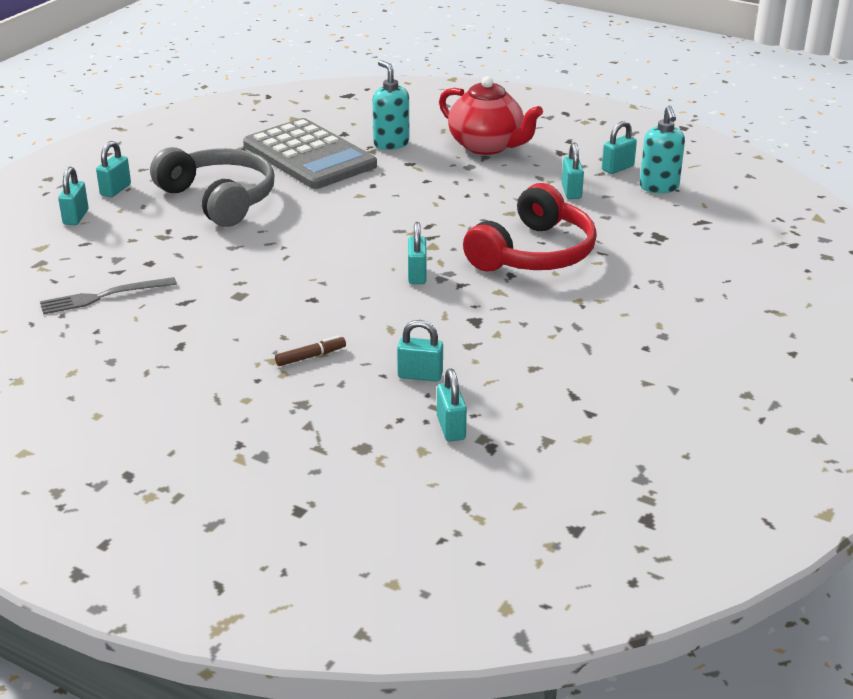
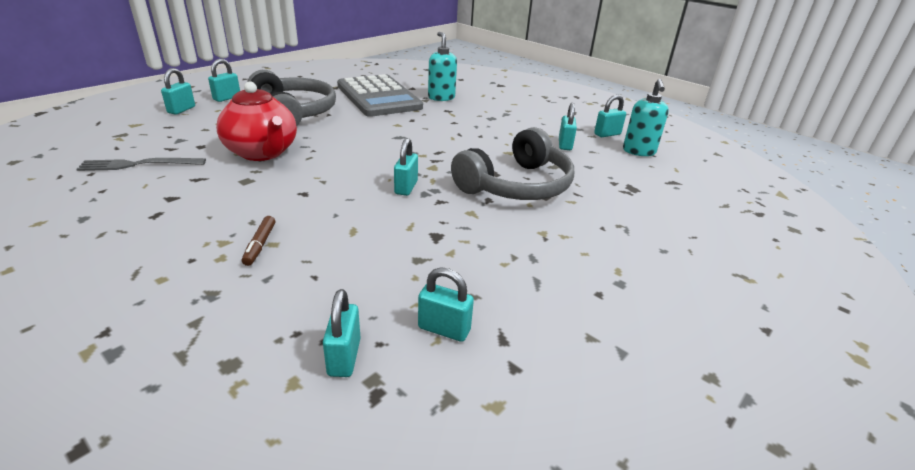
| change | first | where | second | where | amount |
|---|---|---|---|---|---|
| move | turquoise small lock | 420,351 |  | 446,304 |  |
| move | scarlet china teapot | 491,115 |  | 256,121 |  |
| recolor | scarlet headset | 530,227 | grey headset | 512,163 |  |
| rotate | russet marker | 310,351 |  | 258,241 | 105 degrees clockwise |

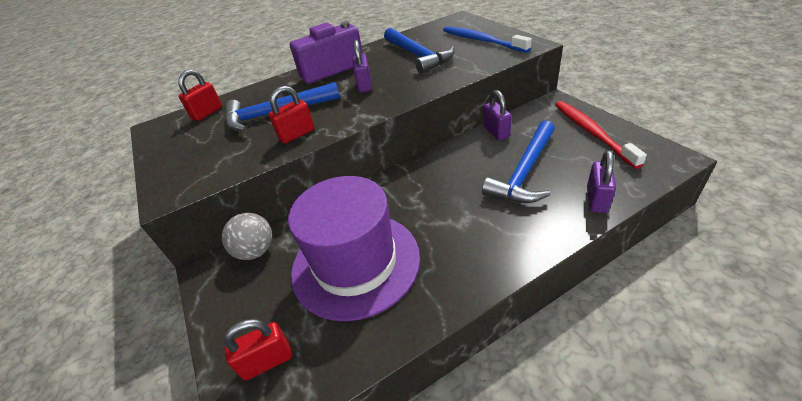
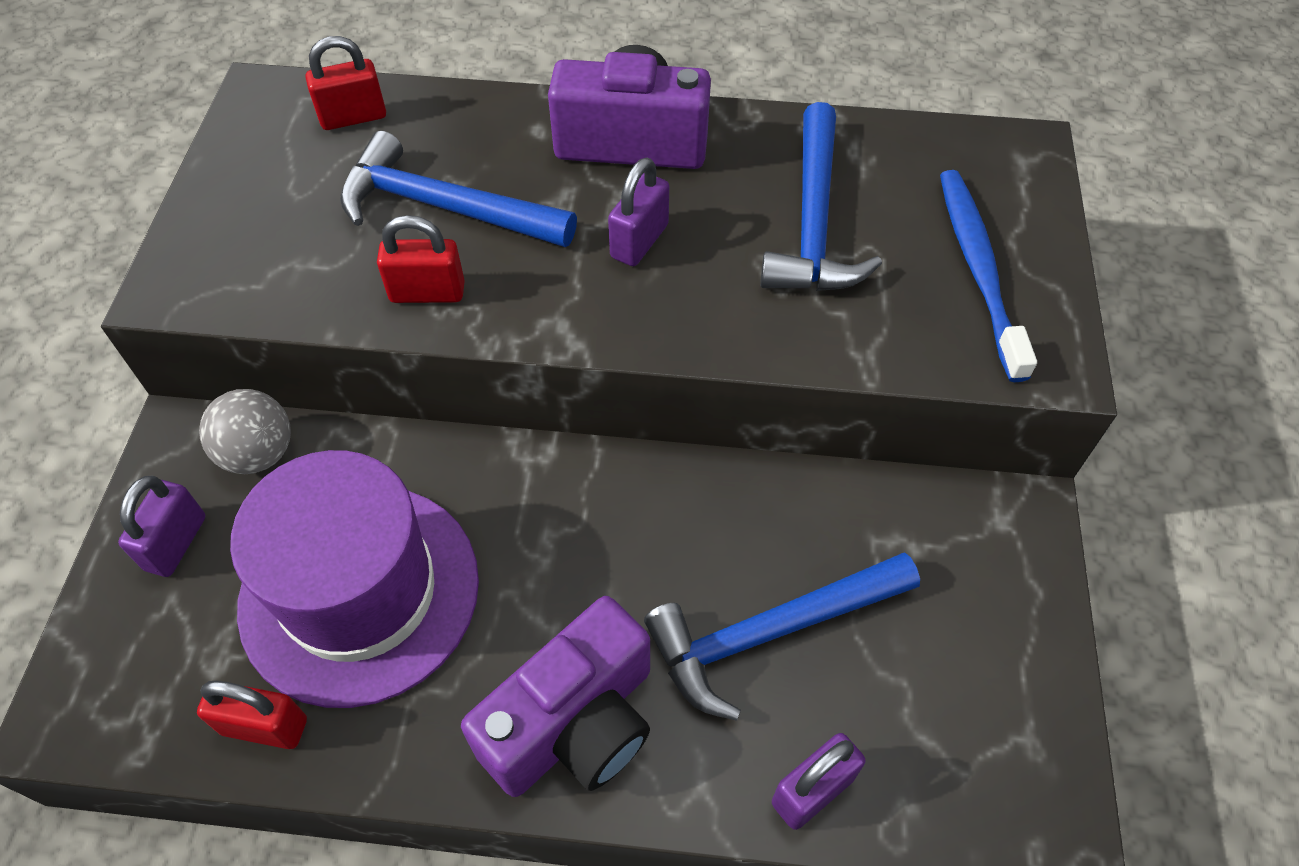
| change | first | where | second | where | amount |
|---|---|---|---|---|---|
| delete | scarlet dental brush | 601,135 |  |  |  |
| insert |  |  | purple compact camera | 555,696 |  |
| move | scarlet small lock | 258,350 |  | 252,715 |  |
| move | purple small lock | 497,115 |  | 162,526 |  |

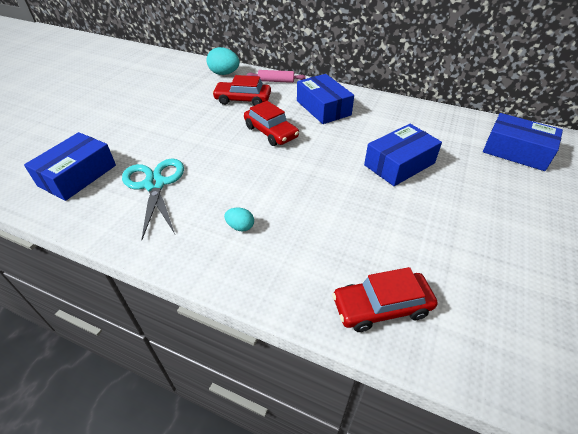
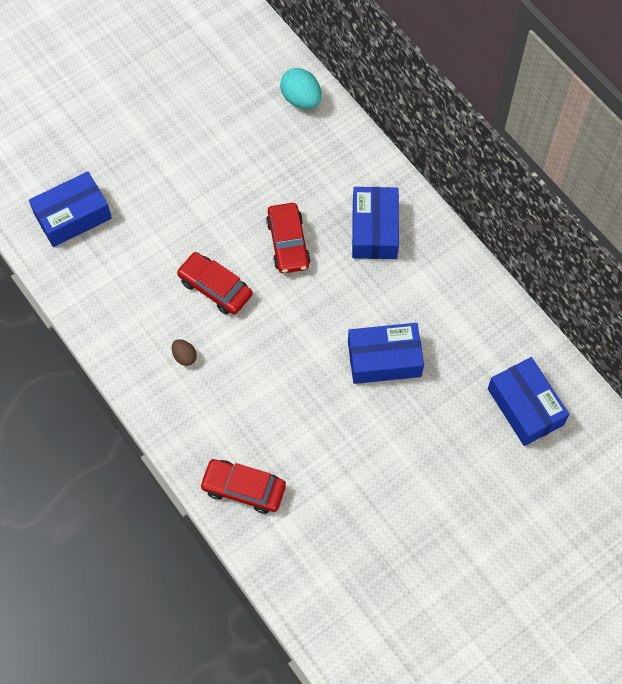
| change | first | where | second | where | amount |
|---|---|---|---|---|---|
| delete | turquoise pair of scissors | 153,198 |  |  |  |
| delete | pink rolling pin | 276,76 |  |  |  |
| move | scarlet automobile | 241,90 |  | 214,283 |  |
| recolor | turquoise egg shape | 239,220 | russet egg shape | 184,352 |  |

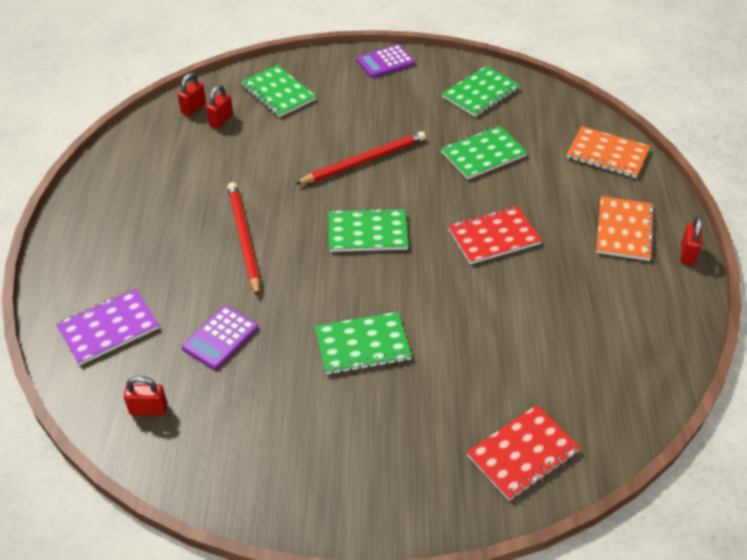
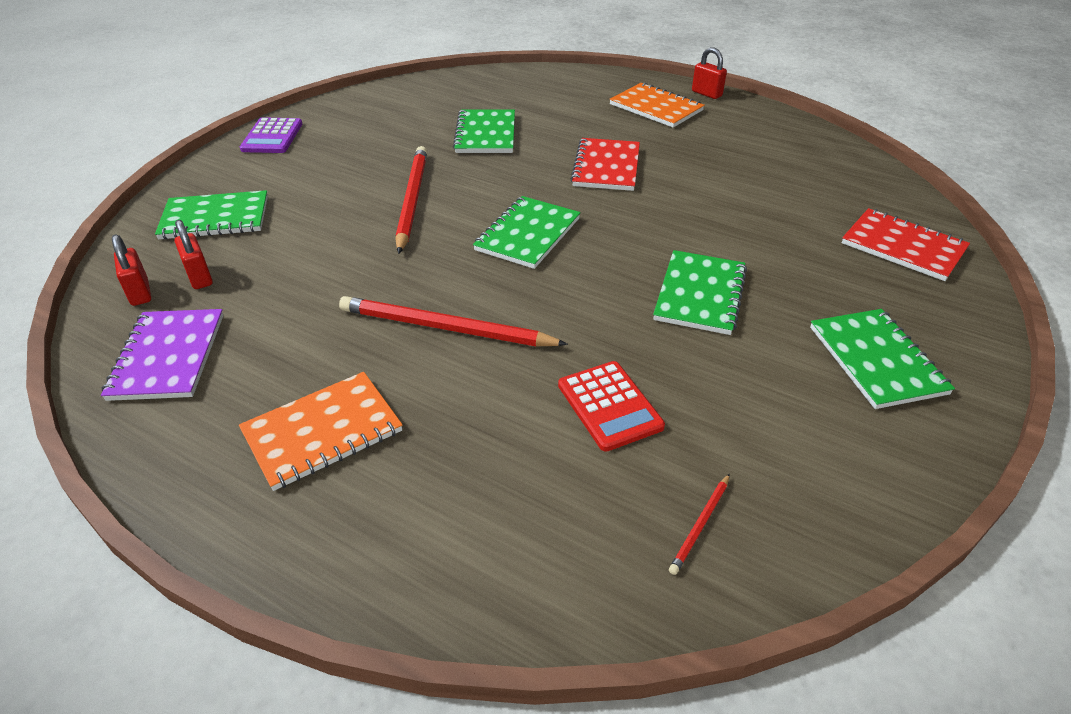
| change | first | where | second | where | amount |
|---|---|---|---|---|---|
| move | purple notepad | 107,327 |  | 162,355 |  |
| move | green notepad | 481,91 |  | 882,359 |  |
| move | orange-coloured notepad | 608,152 |  | 321,431 |  |
| replace | scarlet small lock | 146,395 | scarlet wooden pencil | 699,524 |  |
| recolor | purple adding machine | 220,338 | scarlet adding machine | 611,406 |  |
| rotate | scarlet notepad | 524,453 |  | 906,244 | 45 degrees counterclockwise |

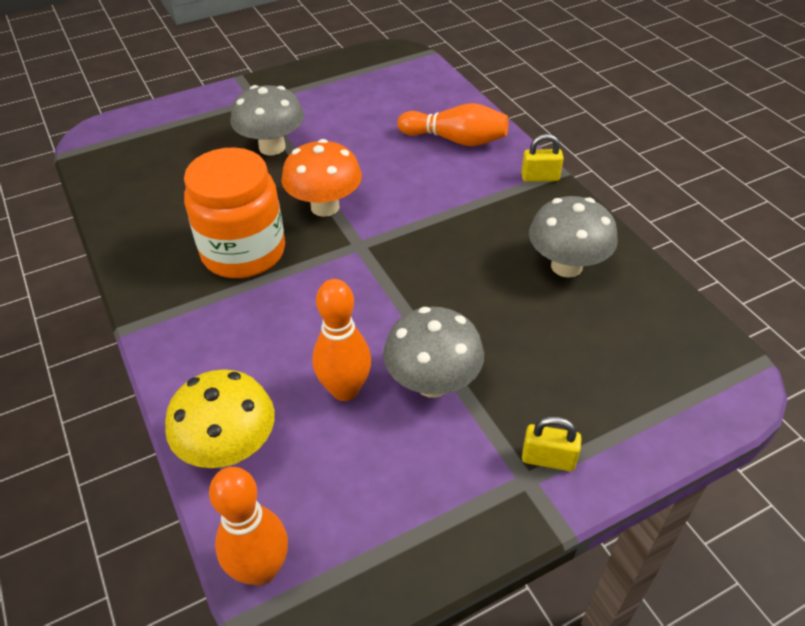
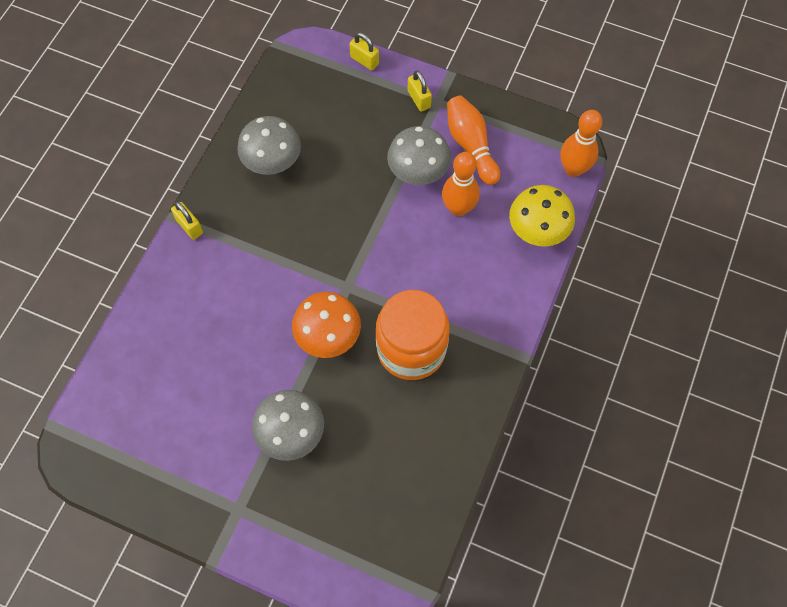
| change | first | where | second | where | amount |
|---|---|---|---|---|---|
| insert |  |  | yellow small lock | 364,51 |  |
| move | orange-coloured tenpin | 452,124 |  | 473,140 |  |

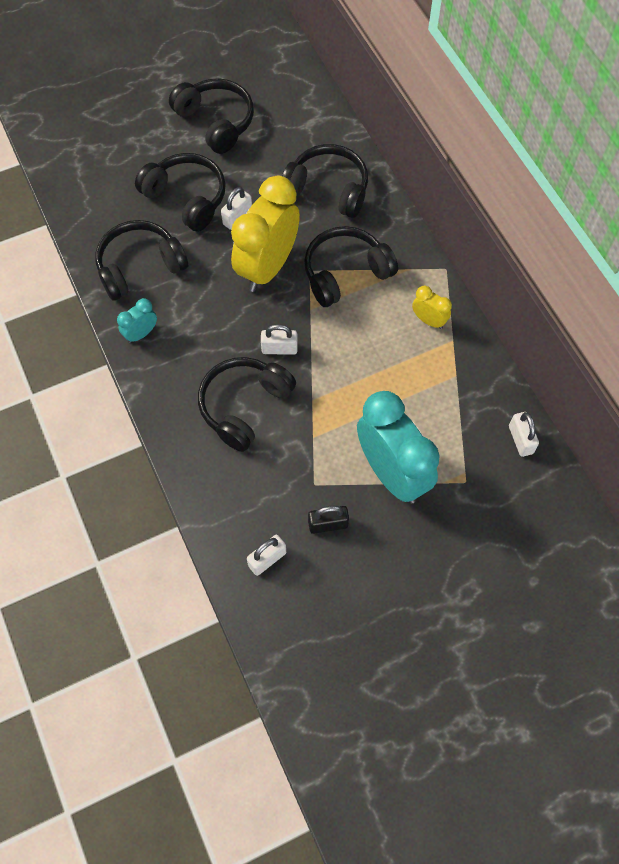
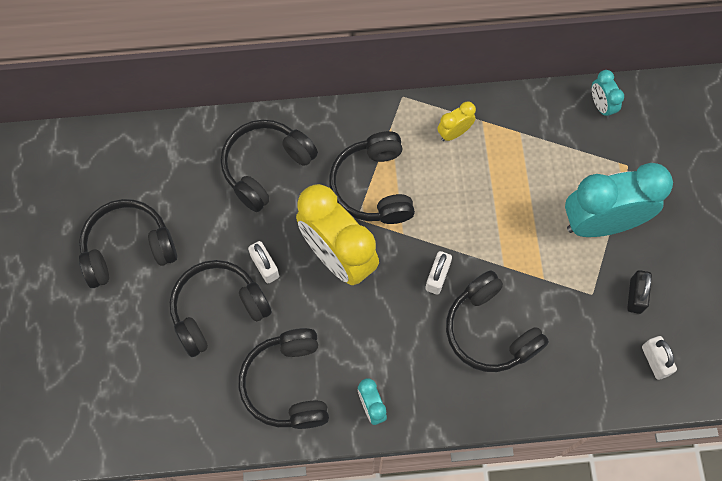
| change | first | where | second | where | amount |
|---|---|---|---|---|---|
| replace | pure white small lock | 524,434 | turquoise bedside clock | 608,94 |  |

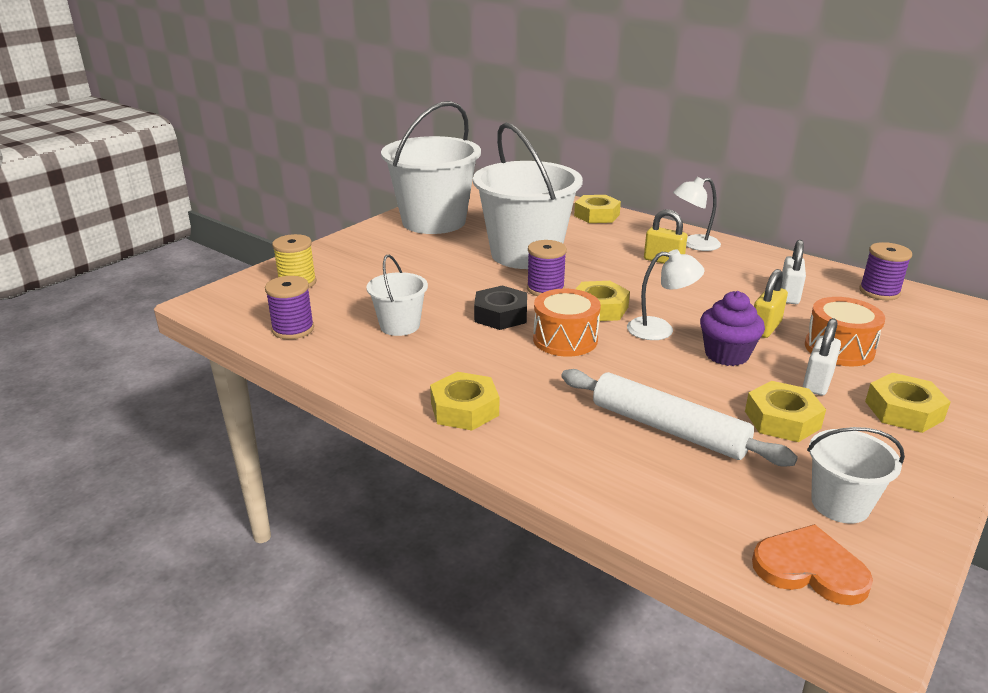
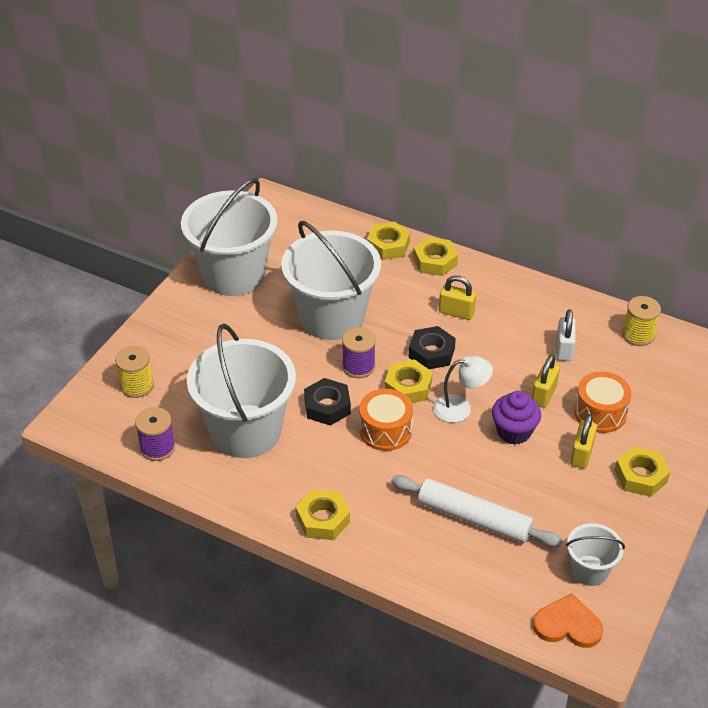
| change | first | where | second | where | amount |
|---|---|---|---|---|---|
| delete | pure white reading lamp | 697,214 |  |  |  |
| insert |  |  | ebony hexagon nut | 432,347 |  |
| move | yellow hexagon nut | 785,411 |  | 435,256 |  |
| recolor | pure white small lock | 822,357 | yellow small lock | 583,441 |  |
| recolor | purple reel of thread | 885,271 | yellow reel of thread | 641,321 |  |
| resize | pure white sand bucket | 397,295 |  | 241,391 | x2.09 |

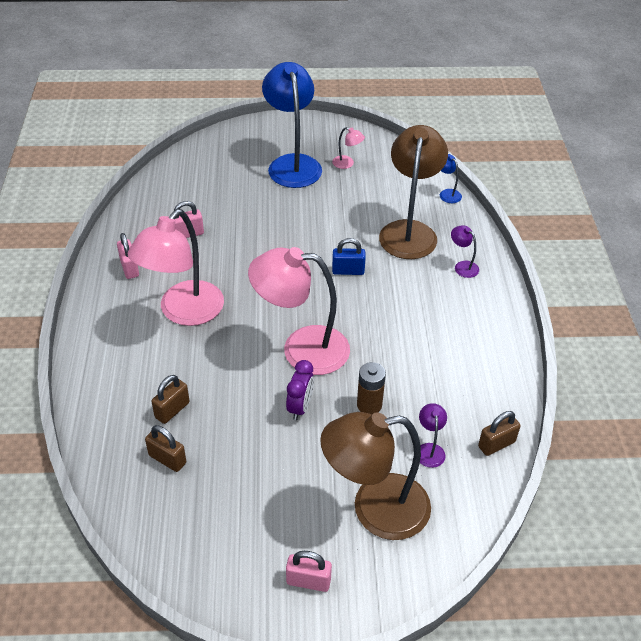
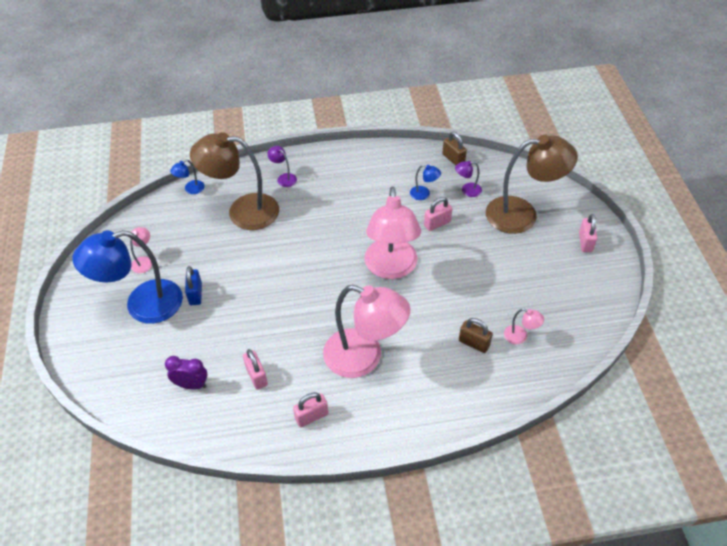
| change | first | where | second | where | amount |
|---|---|---|---|---|---|
| insert |  |  | blue reading lamp | 425,182 |  |
| move | purple bedside clock | 300,390 |  | 186,372 |  |
| move | blue small lock | 349,256 |  | 193,285 |  |
| replace | russet small lock | 165,448 | pink reading lamp | 524,326 |  |
| replace | russet battery | 371,388 | pink small lock | 438,214 |  |
| rotate | russet reading lamp | 375,476 |  | 532,184 | 75 degrees counterclockwise |
| rotate | purple reading lamp | 465,251 |  | 282,166 | 90 degrees clockwise |

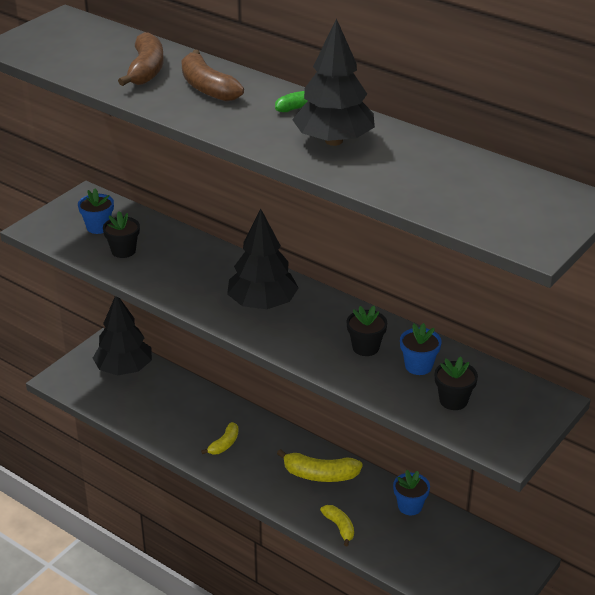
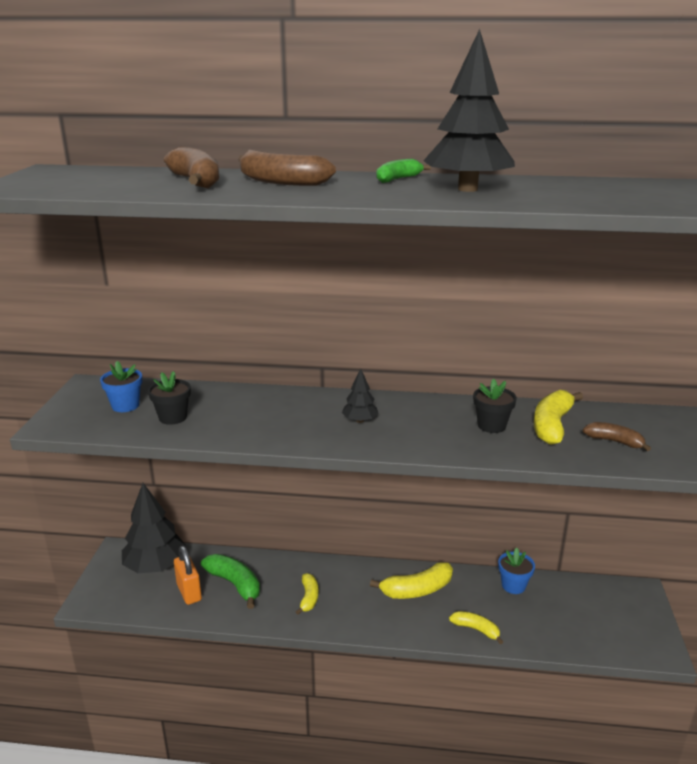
| change | first | where | second | where | amount |
|---|---|---|---|---|---|
| insert |  |  | orange-coloured small lock | 188,575 |  |
| insert |  |  | green banana | 230,581 |  |
| replace | blue potted plant | 421,349 | yellow banana | 558,417 |  |
| replace | ebony potted plant | 456,383 | russet banana | 617,436 |  |
| resize | ebony fir tree | 263,259 |  | 360,395 | x0.48 |

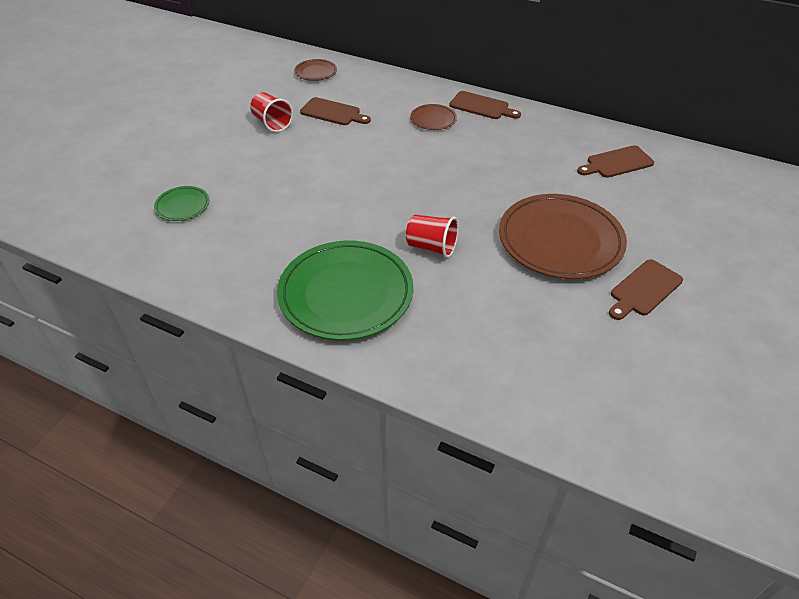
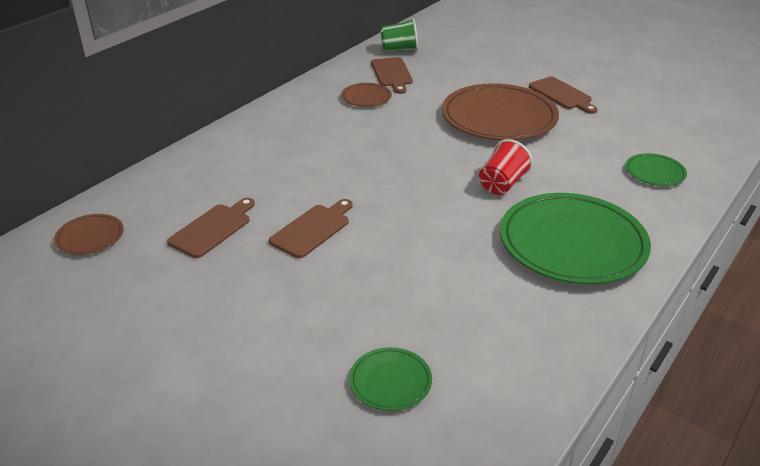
| change | first | where | second | where | amount |
|---|---|---|---|---|---|
| delete | scarlet tumbler | 271,112 |  |  |  |
| insert |  |  | green tumbler | 399,35 |  |
| insert |  |  | green plate | 656,169 |  |
| move | russet plate | 433,117 |  | 366,95 |  |
| move | russet bread board | 485,105 |  | 311,228 |  |

